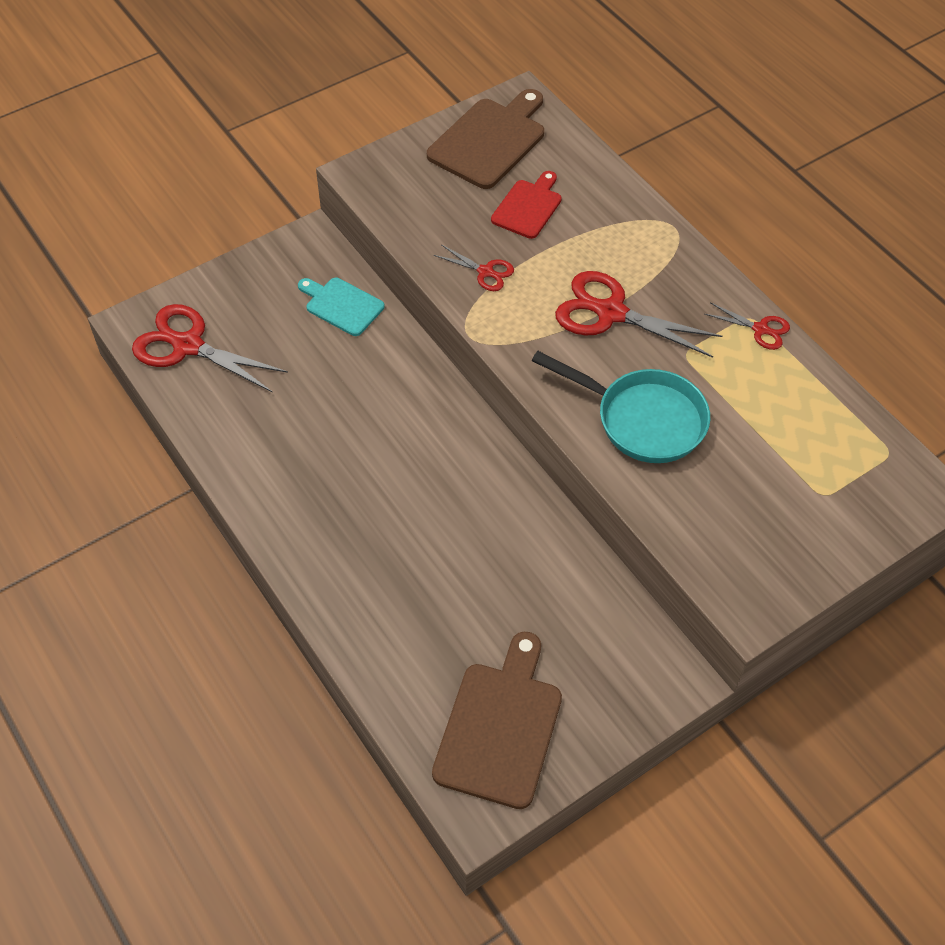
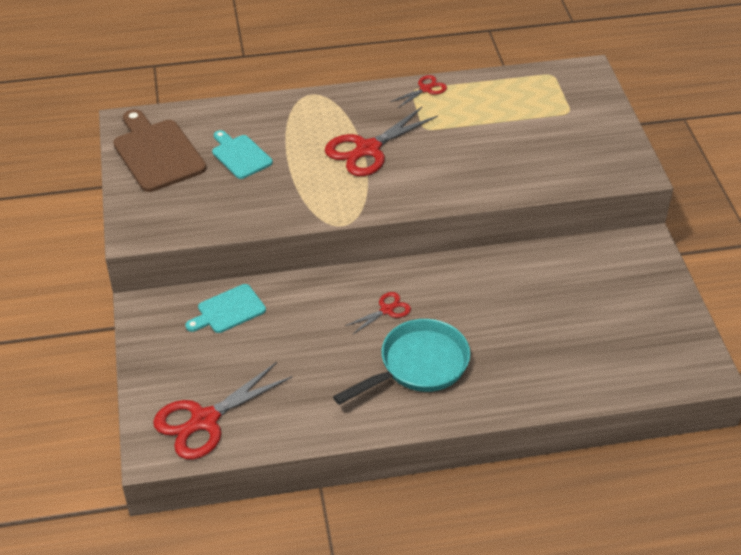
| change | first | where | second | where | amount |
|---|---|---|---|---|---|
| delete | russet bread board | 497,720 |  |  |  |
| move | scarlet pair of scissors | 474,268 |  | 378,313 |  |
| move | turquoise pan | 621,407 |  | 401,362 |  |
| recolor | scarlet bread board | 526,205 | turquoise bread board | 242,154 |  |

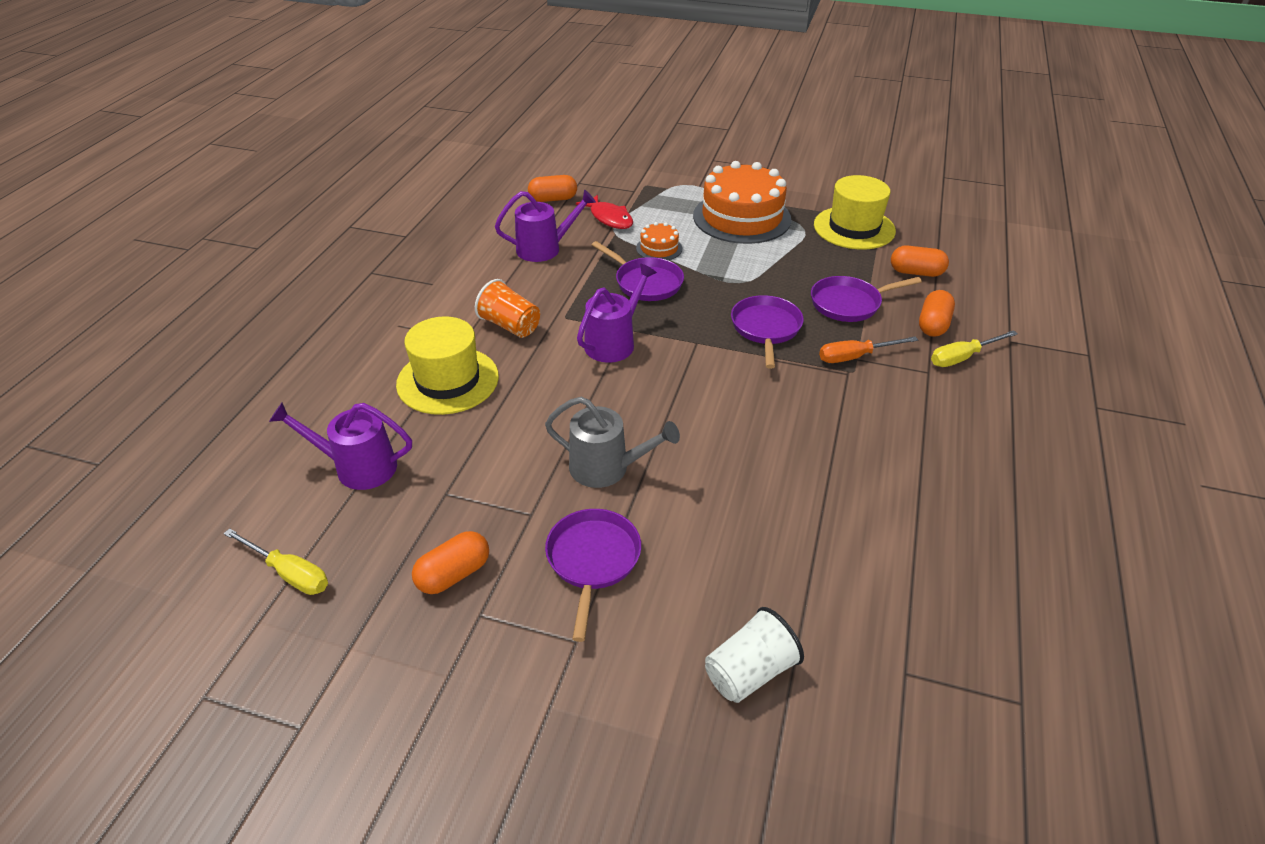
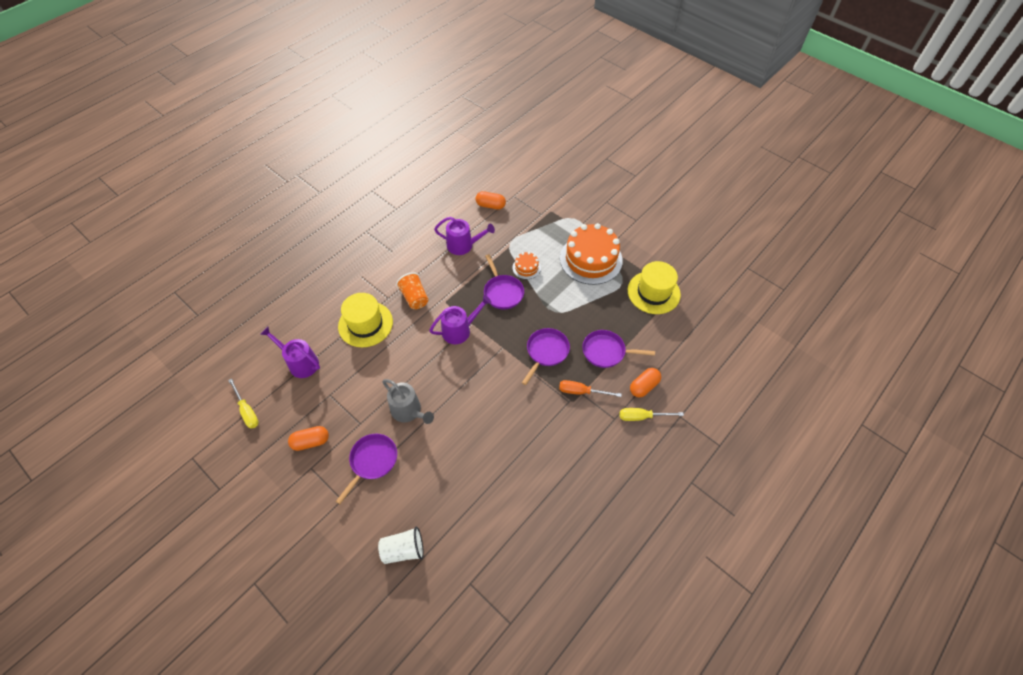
| change | first | where | second | where | amount |
|---|---|---|---|---|---|
| delete | scarlet fish | 604,212 |  |  |  |
| delete | orange-coloured capsule | 920,261 |  |  |  |

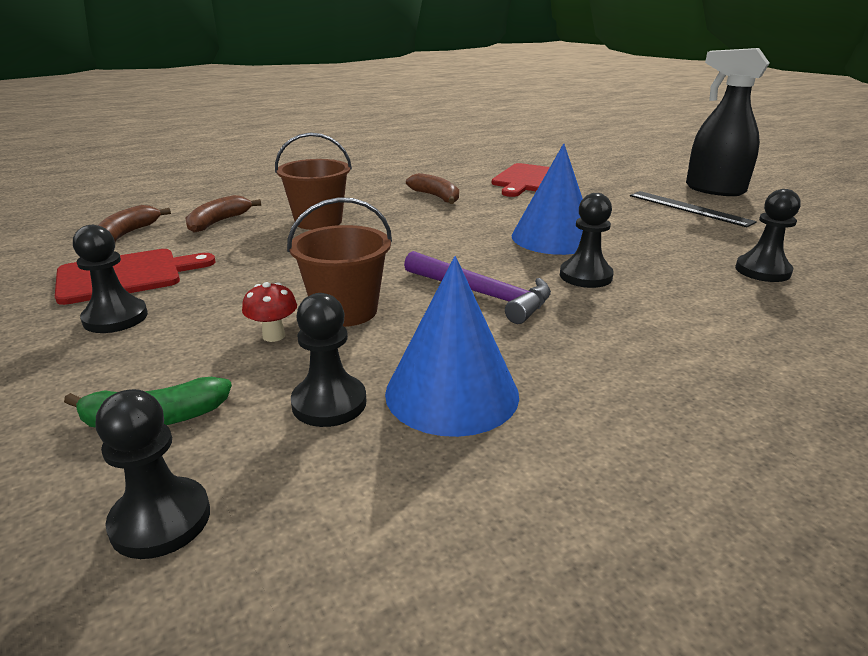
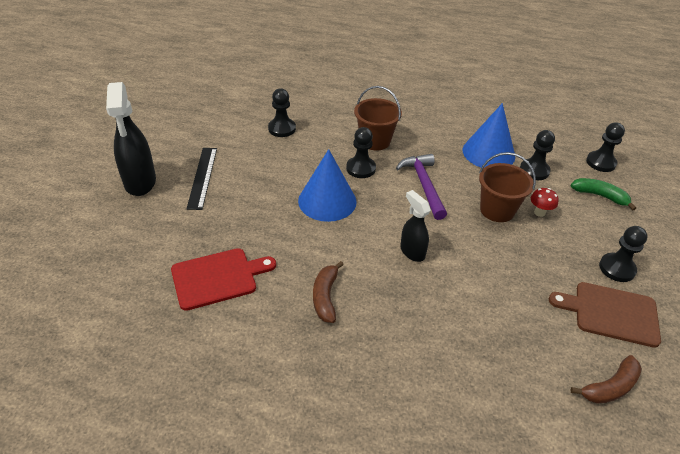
| change | first | where | second | where | amount |
|---|---|---|---|---|---|
| delete | russet banana | 223,214 |  |  |  |
| insert |  |  | ebony spray cleaner | 415,226 |  |
| move | russet sand bucket | 313,181 |  | 378,118 |  |
| recolor | scarlet bread board | 135,277 | russet bread board | 605,315 |  |

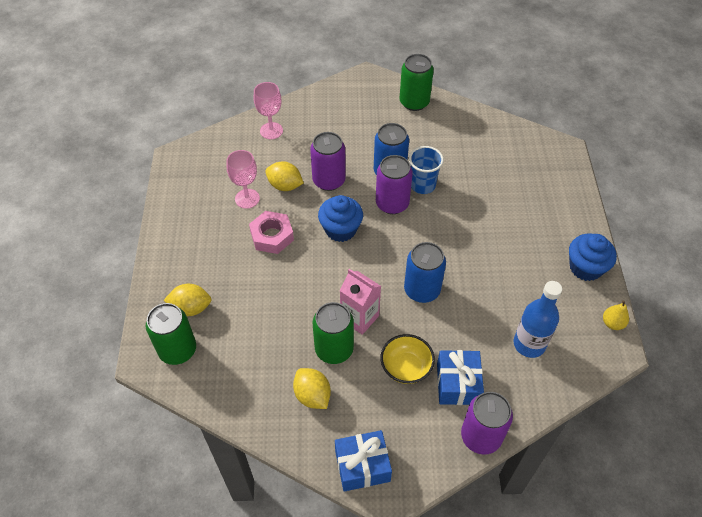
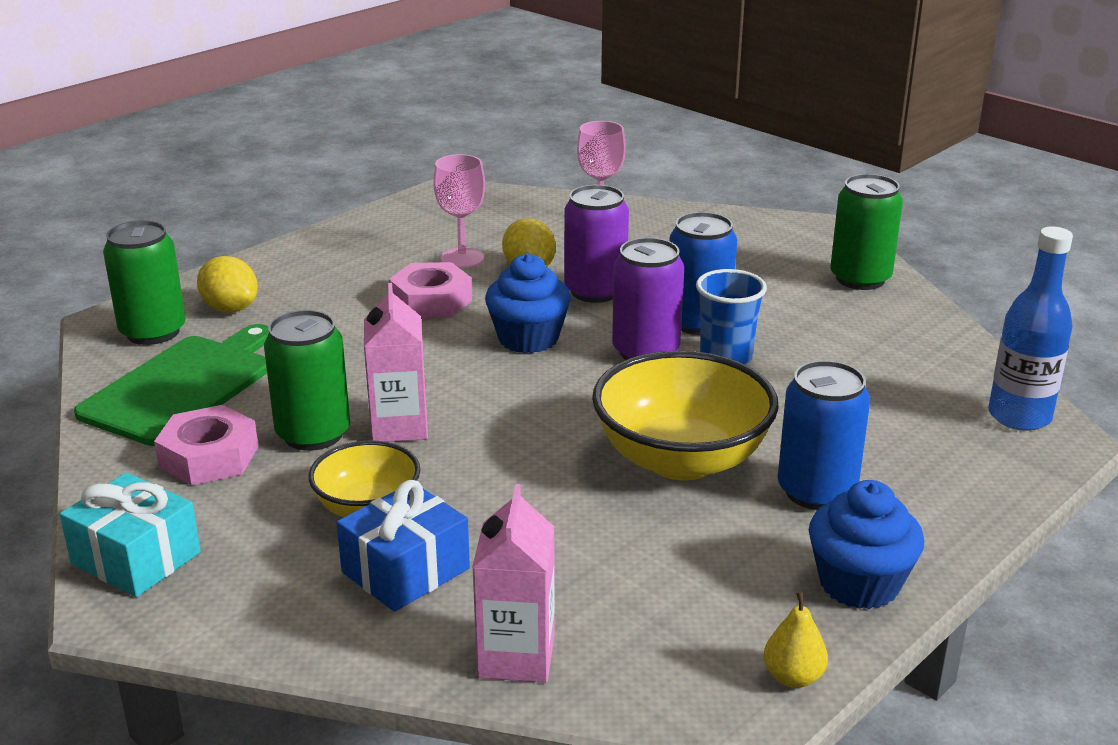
| change | first | where | second | where | amount |
|---|---|---|---|---|---|
| delete | purple tin | 487,423 |  |  |  |
| insert |  |  | green bread board | 171,385 |  |
| insert |  |  | pink juice carton | 513,583 |  |
| insert |  |  | yellow serving bowl | 685,415 |  |
| move | blue tin | 425,272 |  | 824,435 |  |
| move | blue bottle | 537,319 |  | 1030,329 |  |
| replace | yellow lemon | 312,388 | pink hexagon nut | 206,445 |  |
| recolor | blue wrapped gift | 363,461 | turquoise wrapped gift | 130,534 |  |

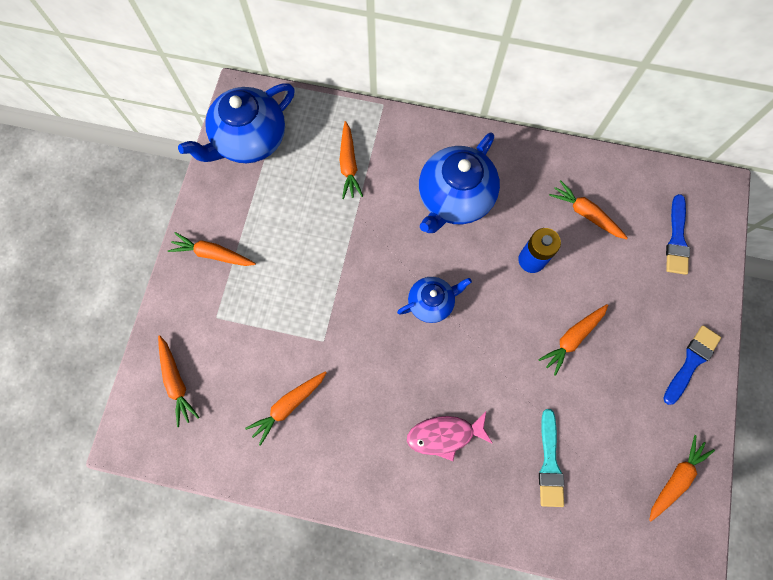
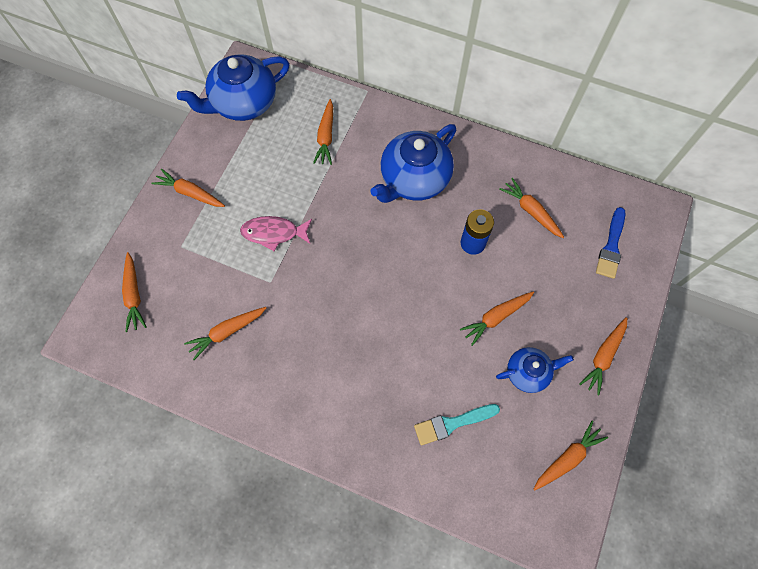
| change | first | where | second | where | amount |
|---|---|---|---|---|---|
| move | blue china teapot | 434,300 |  | 535,370 |  |
| move | pink fish | 450,436 |  | 276,233 |  |
| replace | blue brush | 692,365 | orange-coloured root vegetable | 603,356 |  |
| rotate | turquoise brush | 551,458 |  | 457,424 | 60 degrees clockwise |

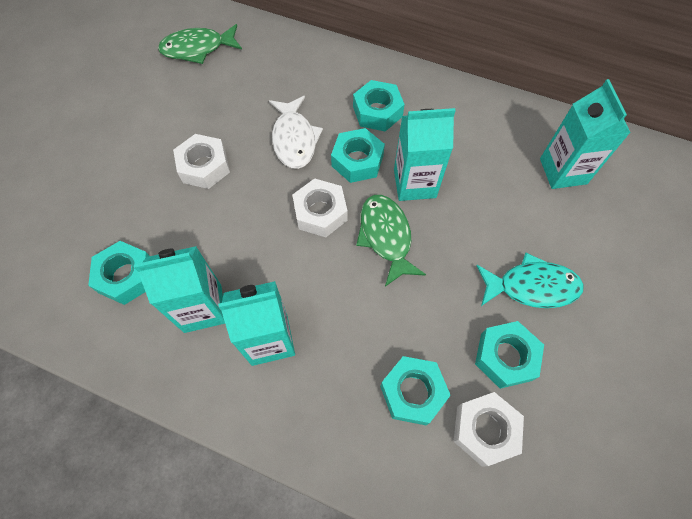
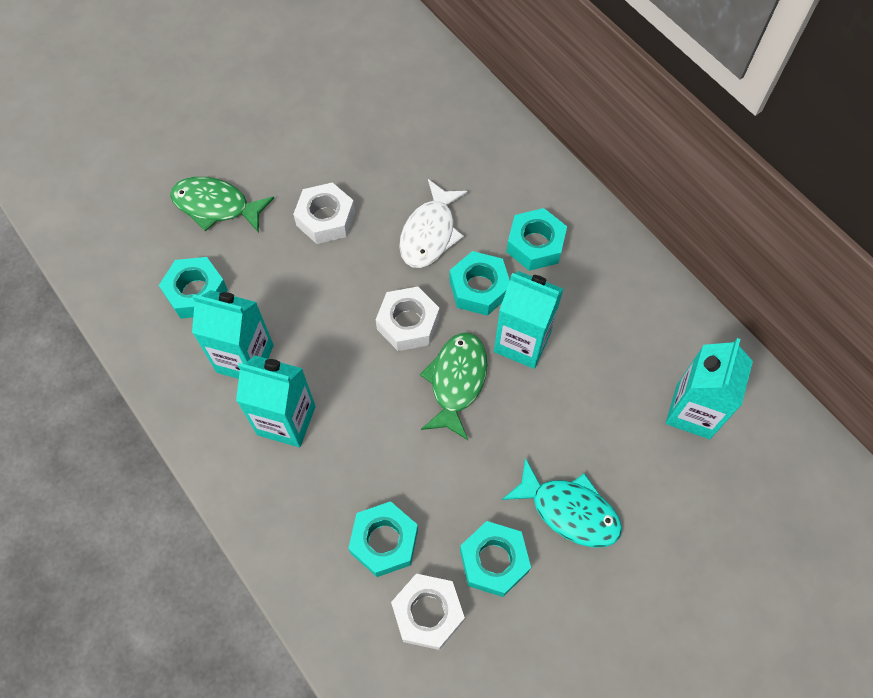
| change | first | where | second | where | amount |
|---|---|---|---|---|---|
| move | green fish | 200,44 |  | 222,205 |  |

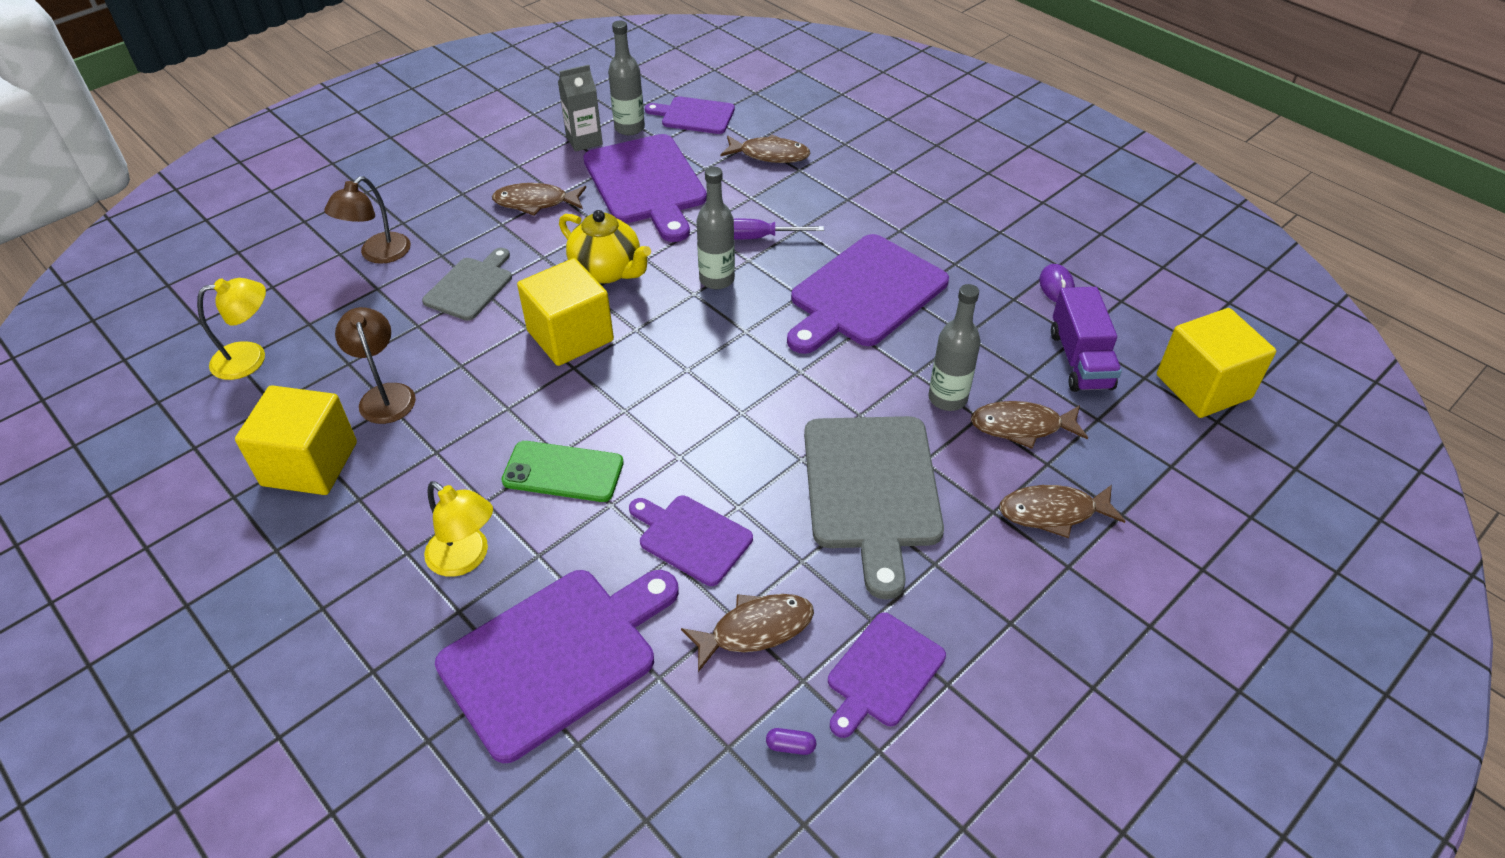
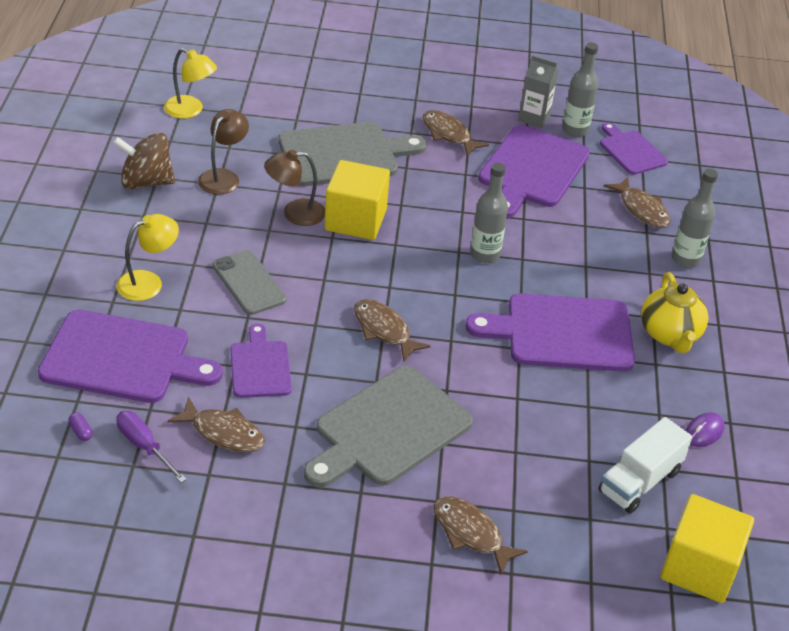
| change | first | where | second | where | amount |
|---|---|---|---|---|---|
| delete | purple bread board | 887,675 |  |  |  |
| move | russet reading lamp | 367,220 |  | 294,187 |  |
| move | yellow china teapot | 605,246 |  | 675,312 |  |
| move | purple flat screwdriver | 779,229 |  | 151,447 |  |
| move | purple capsule | 791,741 |  | 80,426 |  |
| move | grey bottle | 954,347 |  | 695,218 |  |
| move | russet fish | 1029,425 |  | 392,330 |  |
| replace | yellow block | 296,440 | russet toy top | 144,161 |  |
| recolor | green mobile phone | 562,471 | grey mobile phone | 249,282 |  |
| recolor | purple truck | 1086,339 | pure white truck | 645,465 |  |
| rotate | yellow reading lamp | 458,529 |  | 147,257 | 120 degrees counterclockwise |
| resize | grey bread board | 467,284 |  | 352,154 | x1.76 |

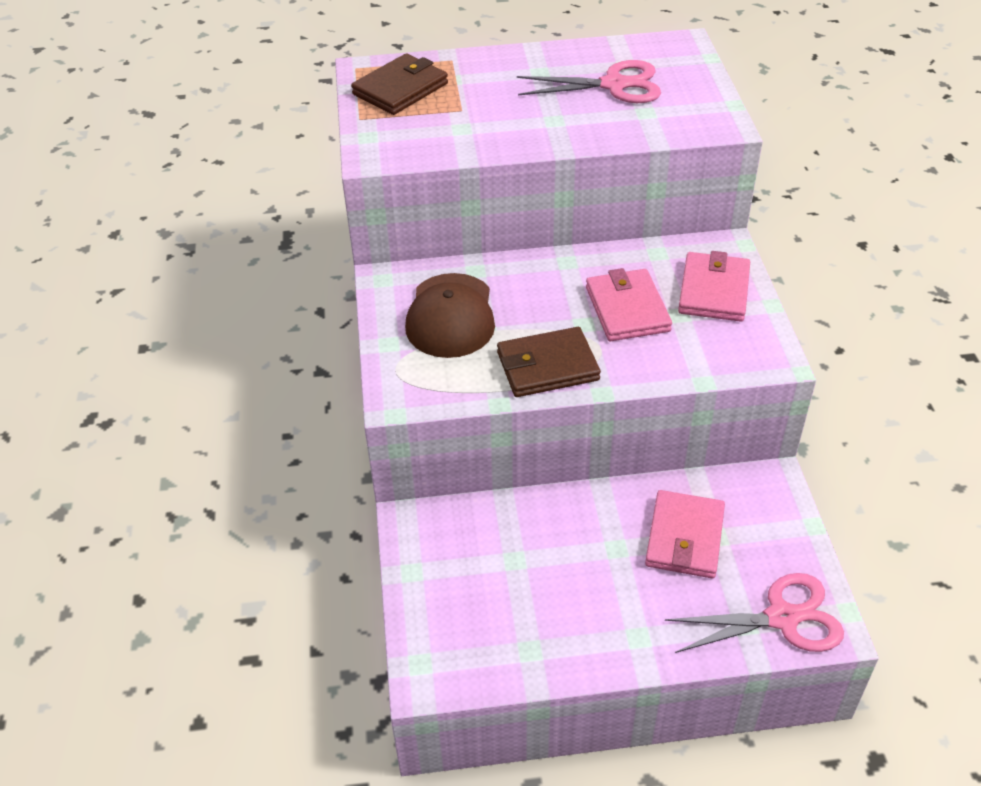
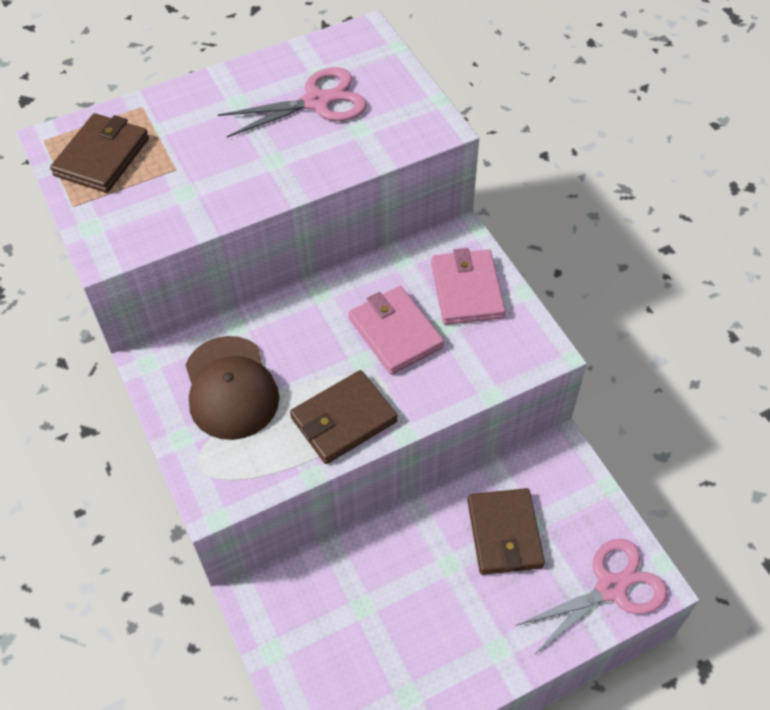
| change | first | where | second | where | amount |
|---|---|---|---|---|---|
| recolor | pink billfold | 685,534 | russet billfold | 506,531 |  |

